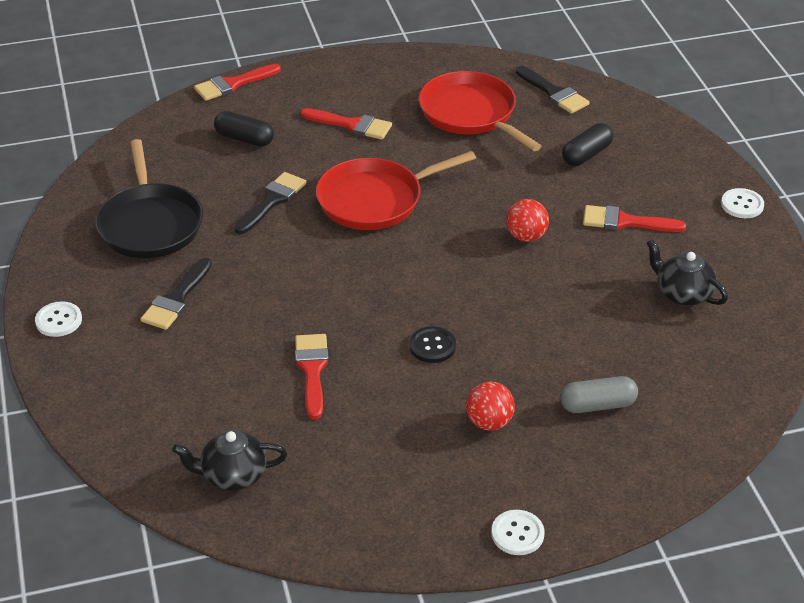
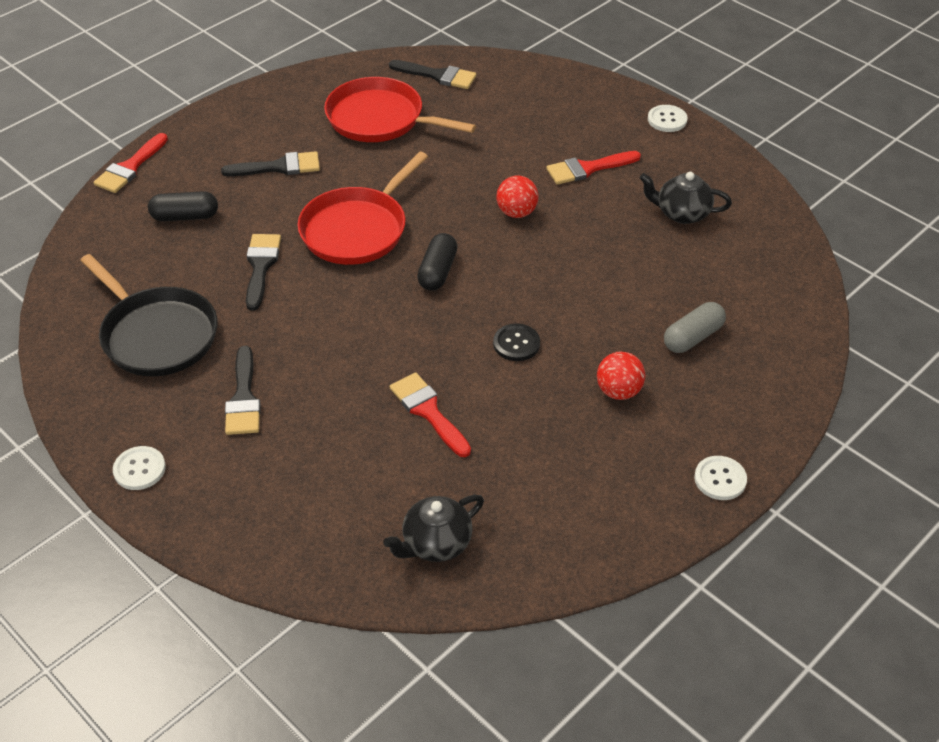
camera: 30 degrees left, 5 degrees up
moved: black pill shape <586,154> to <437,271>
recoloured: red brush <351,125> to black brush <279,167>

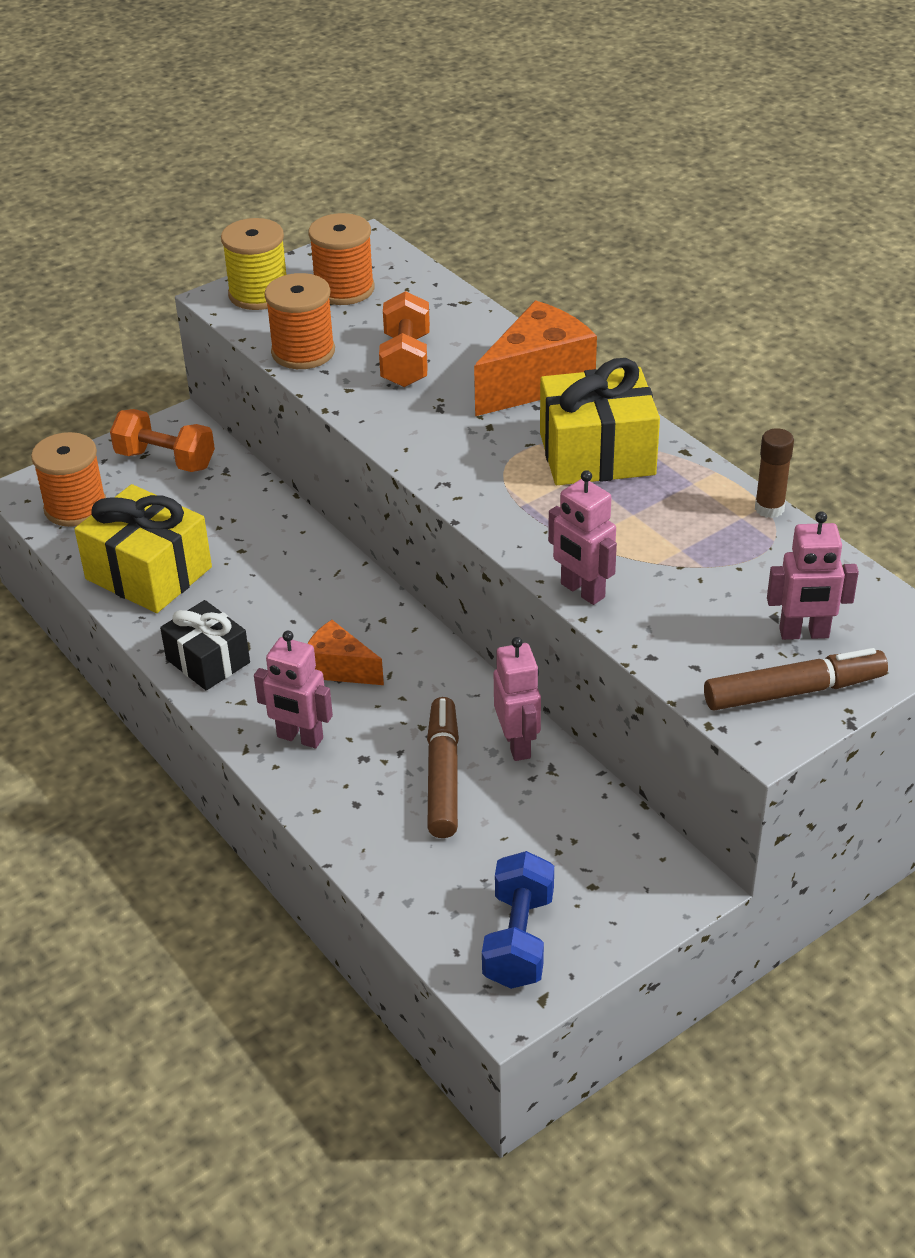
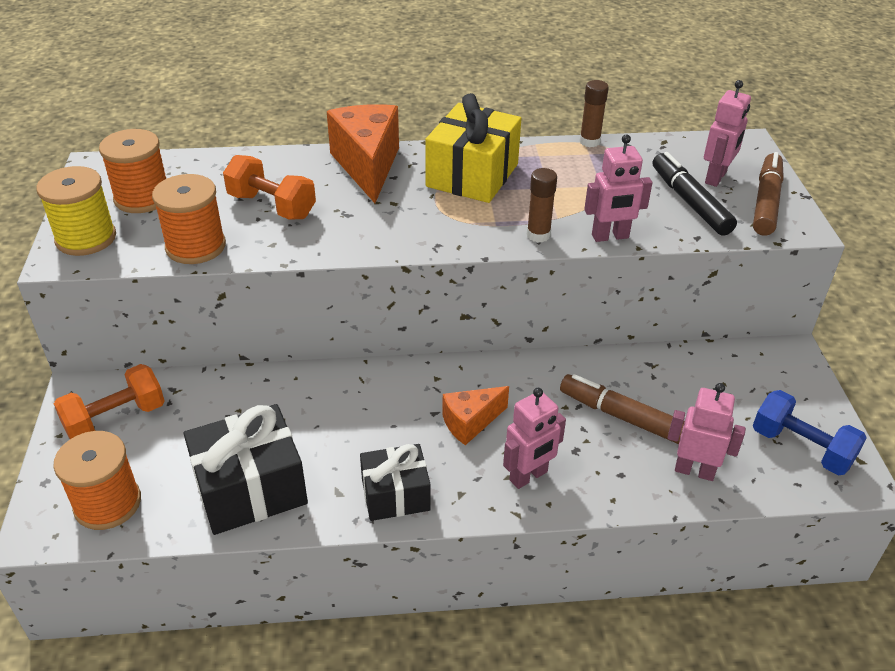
camera: 60 degrees left, 0 degrees up
added: brown stick of glue <538,235>; black marker <690,202>
moved: pink robot <517,744> to <694,470>
recoloured: golden present <148,573> to black present <250,489>

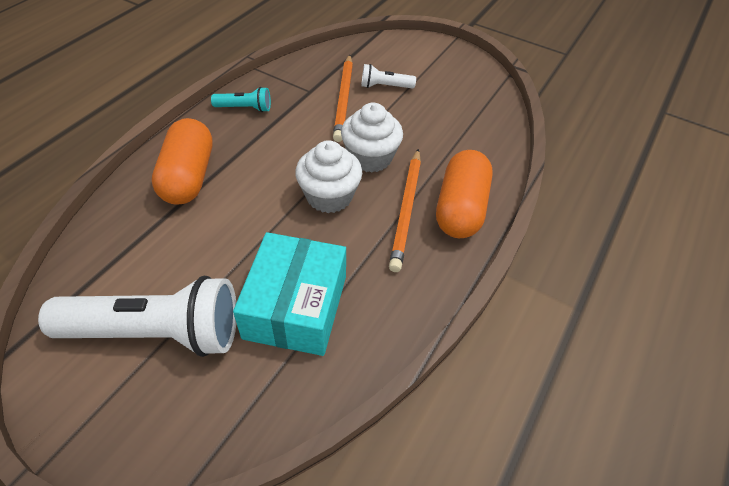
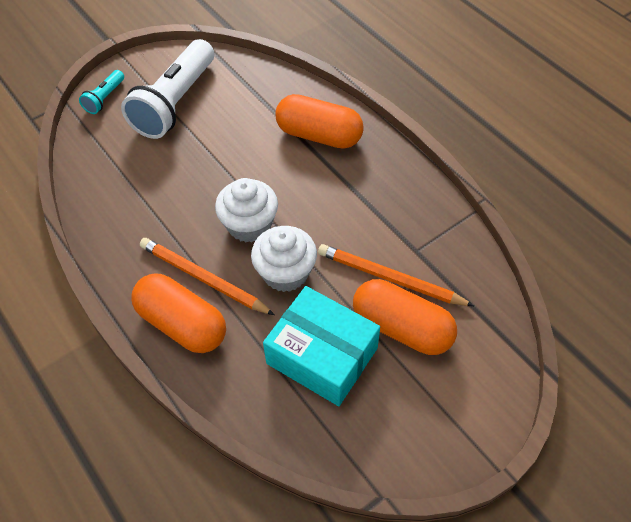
camera: 115 degrees right, 5 degrees up
moved: teal pocket torch <245,108> to <105,98>; teal parcel <295,306> to <322,356>
replaced: pure white pocket torch <385,86> to orange pill shape <402,328>

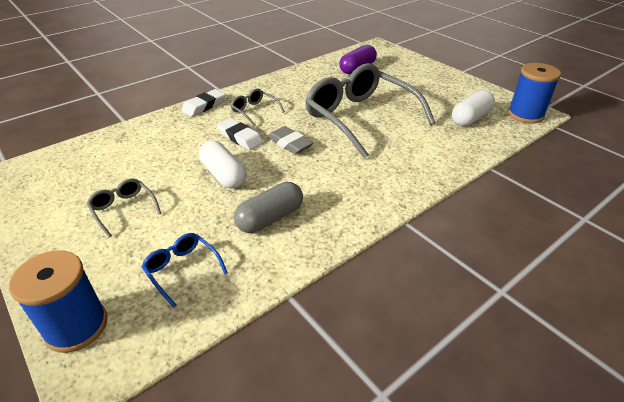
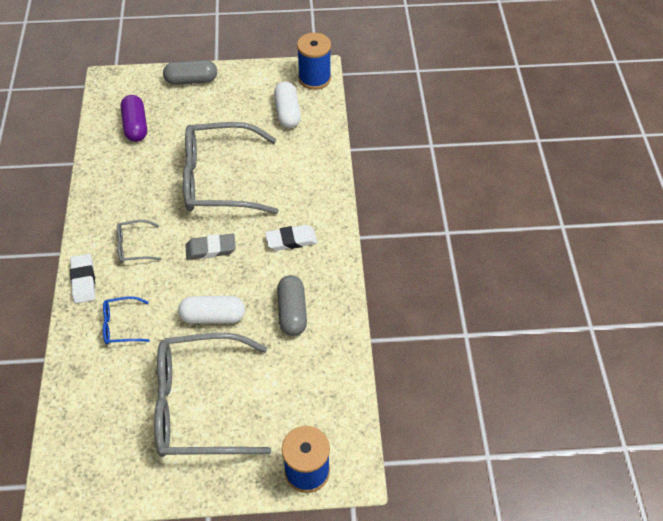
camera: 55 degrees left, 15 degrees up
added: gray pill shape <191,80>
moved: cobalt glasses <182,270> to <121,325>; pure white pencil eraser <240,137> to <291,240>
resized: gray glasses <123,209> = <199,404> x2.36

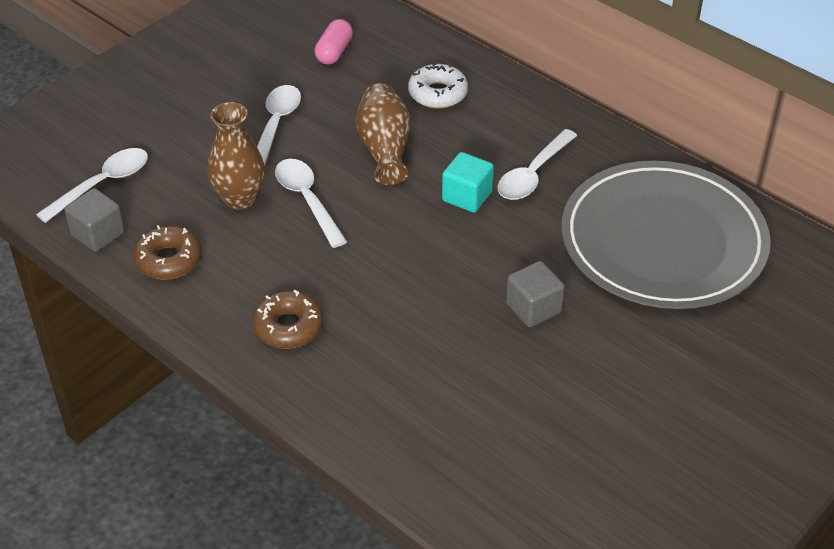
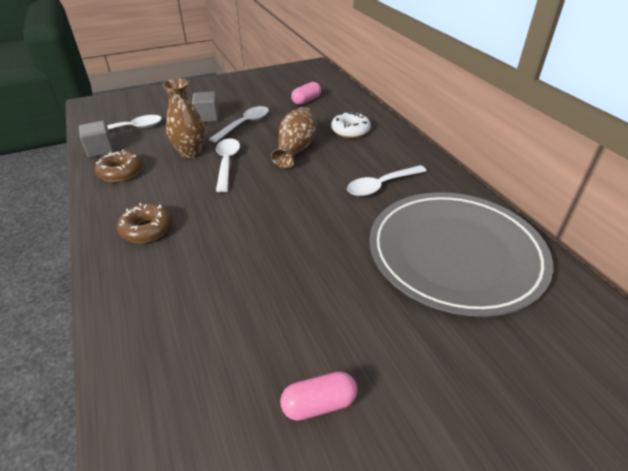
camera: 25 degrees right, 5 degrees down
removed: teal cube <467,196>
added: pink pill shape <319,404>
moved: gray cube <533,308> to <207,117>

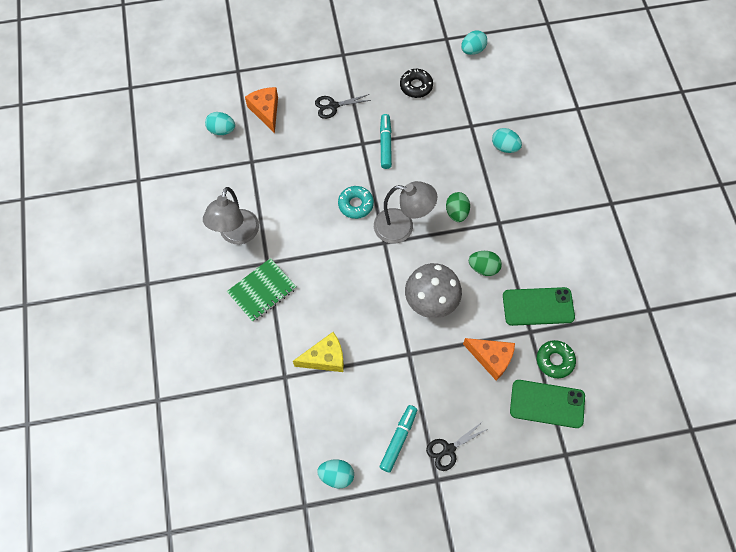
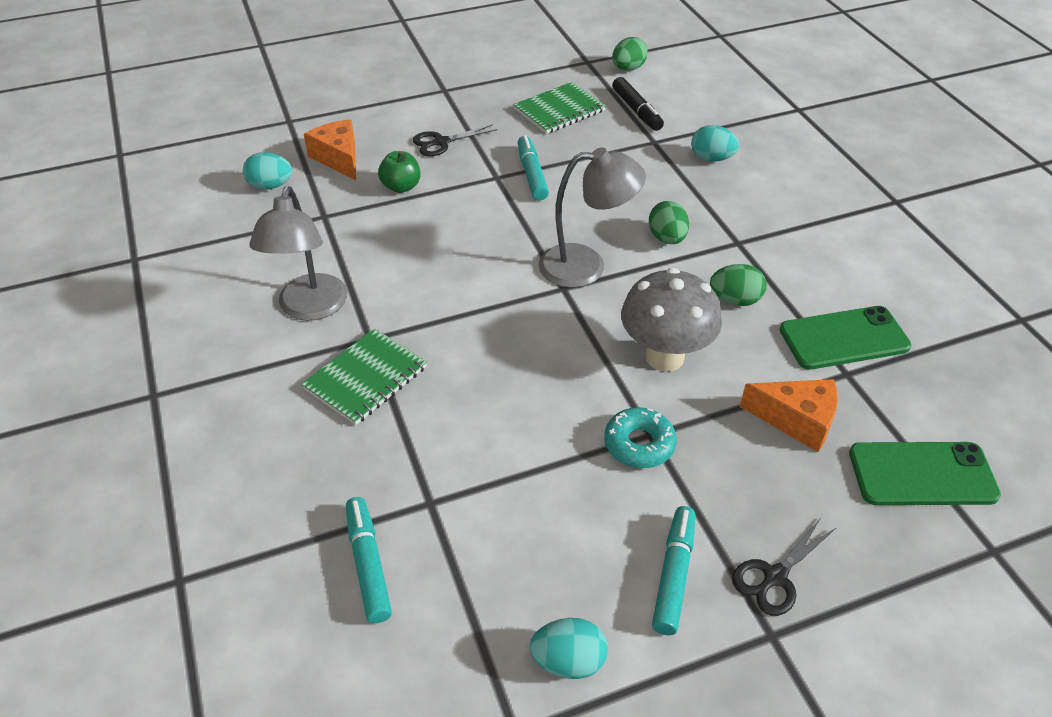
camera: 10 degrees left, 20 degrees down
removed: golden cheese wedge <325,358>; leaf-green glazed donut <554,360>
added: teal marker <368,564>; leaf-green apple fruit <401,187>; black marker <637,110>
moved: teal glazed donut <355,204> to <639,444>
replaced: black glazed donut <416,86> to leaf-green notebook <559,110>
recoloured: teal egg <472,50> to leaf-green egg <628,69>

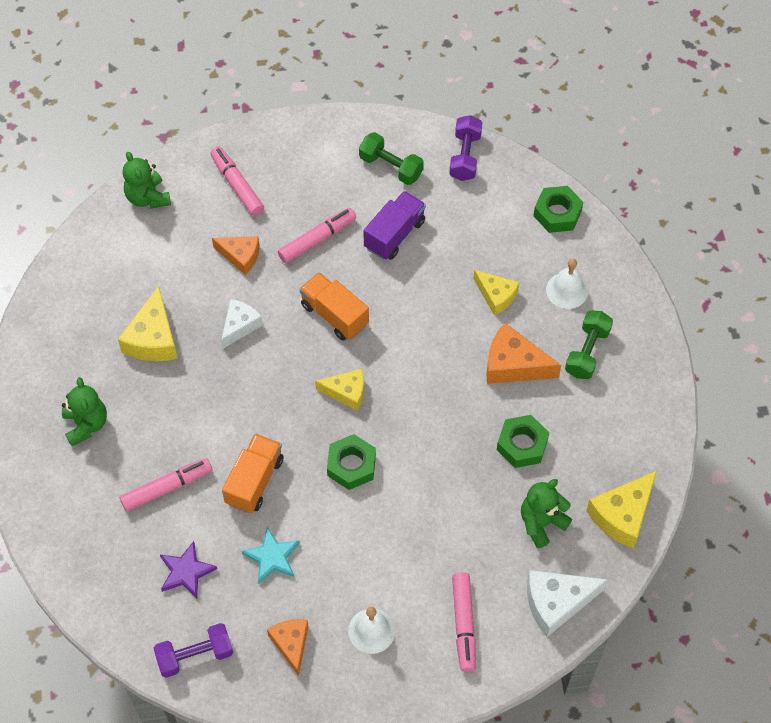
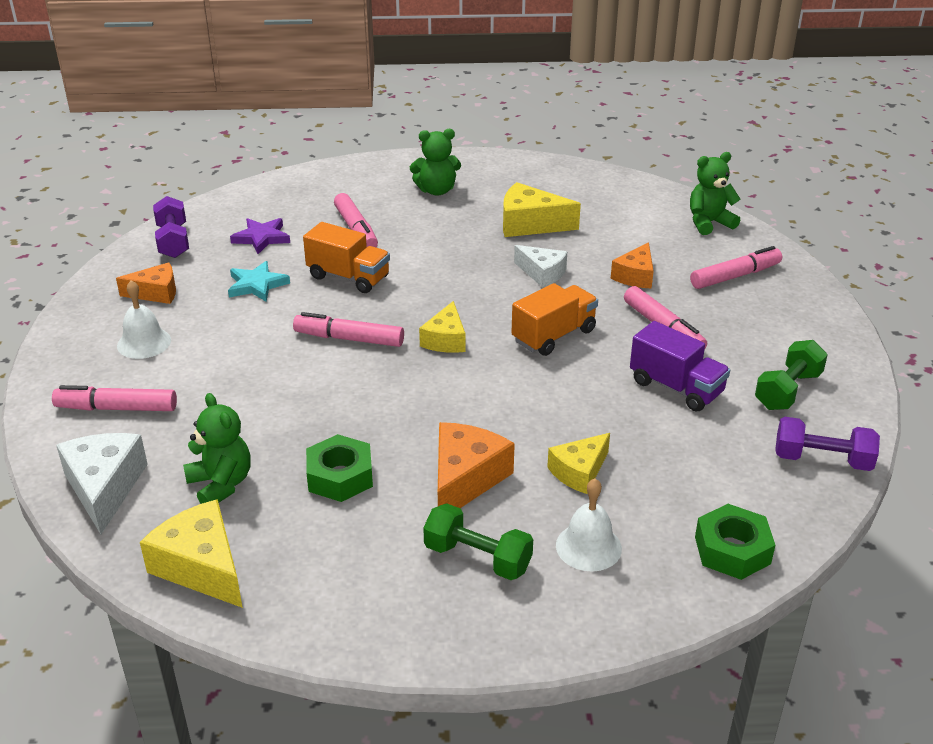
camera: 95 degrees right, 25 degrees down
replaced: leaf-green nut <351,465> to pink marker <349,339>

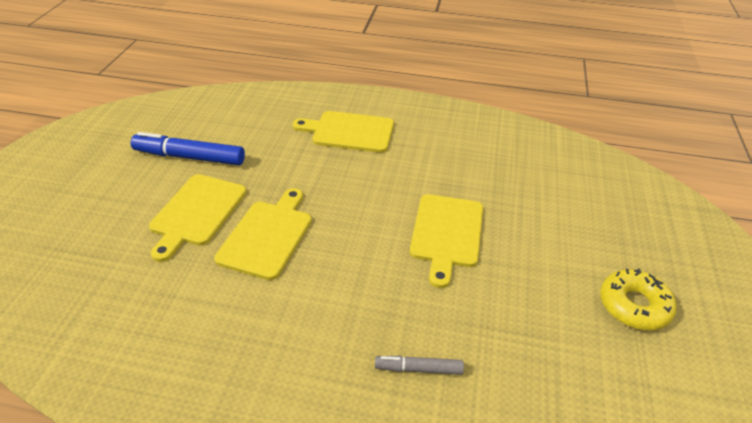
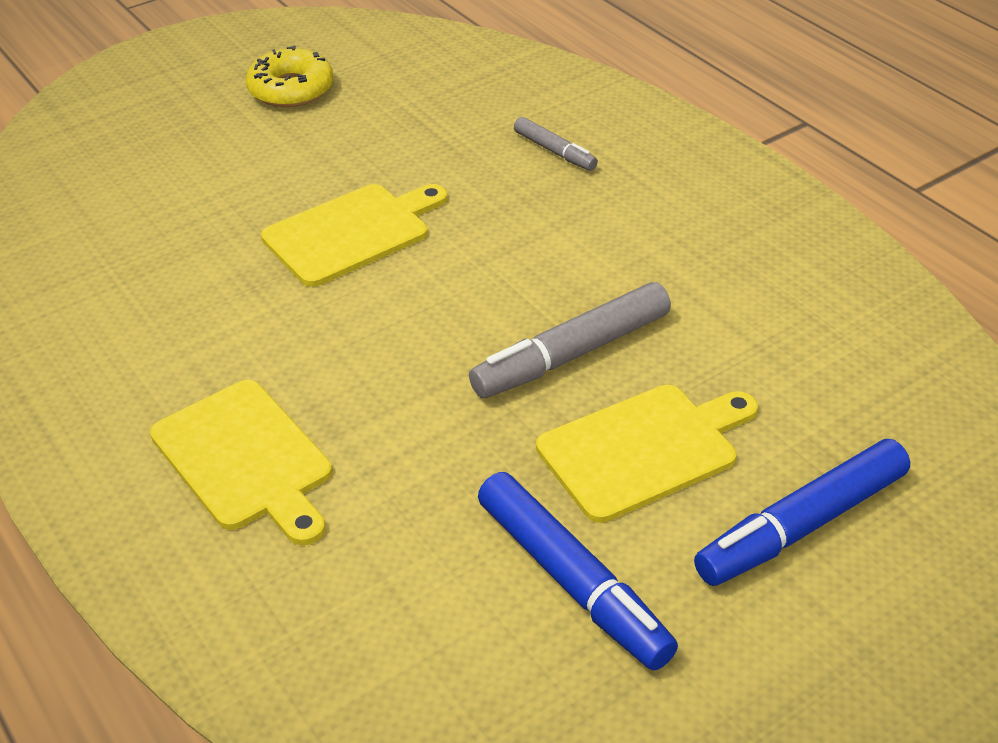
camera: 135 degrees left, 0 degrees up
added: cobalt marker <803,525>
replaced: golden bread board <267,236> to gray marker <573,354>

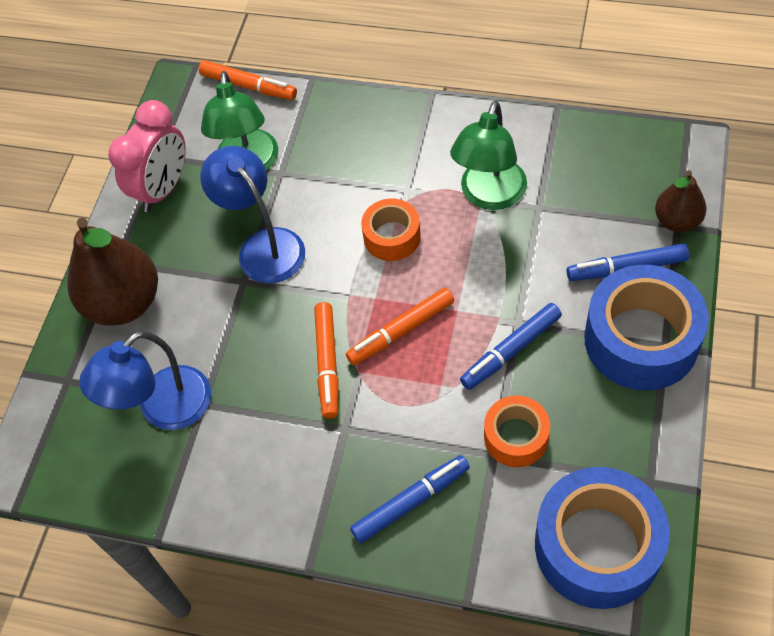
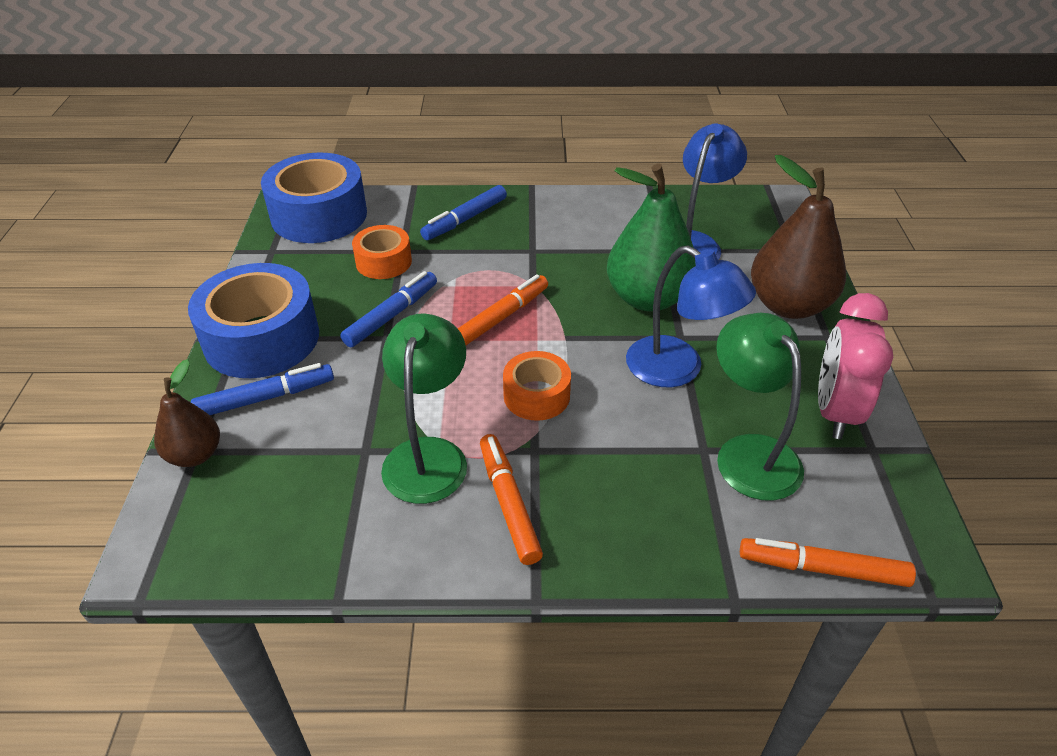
camera: 160 degrees right, 15 degrees down
added: leaf-green pear <647,298>
moved: orange marker <327,363> to <509,503>

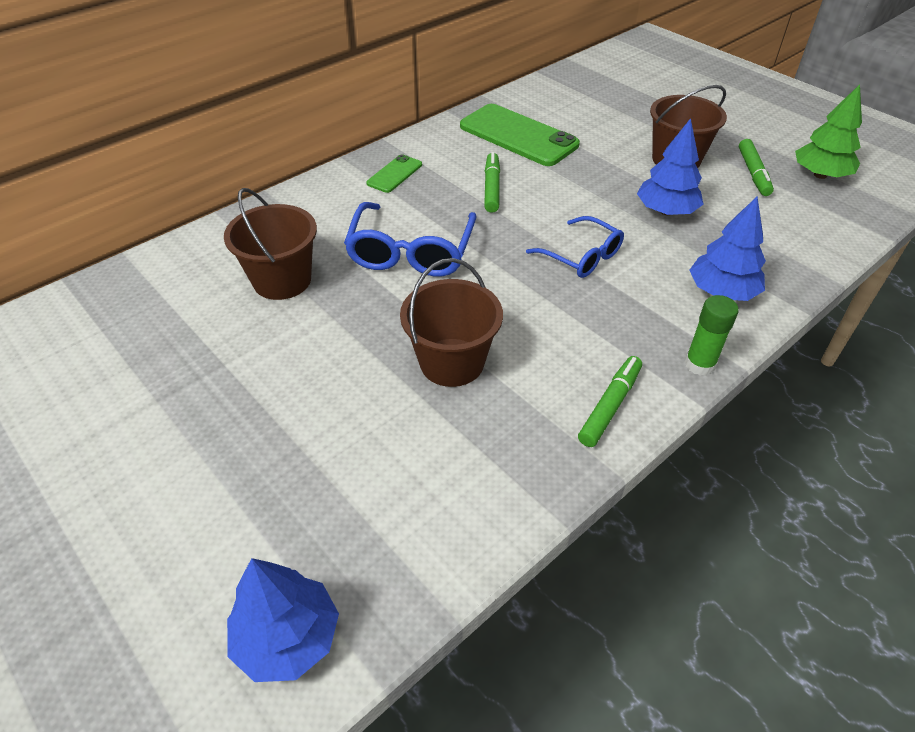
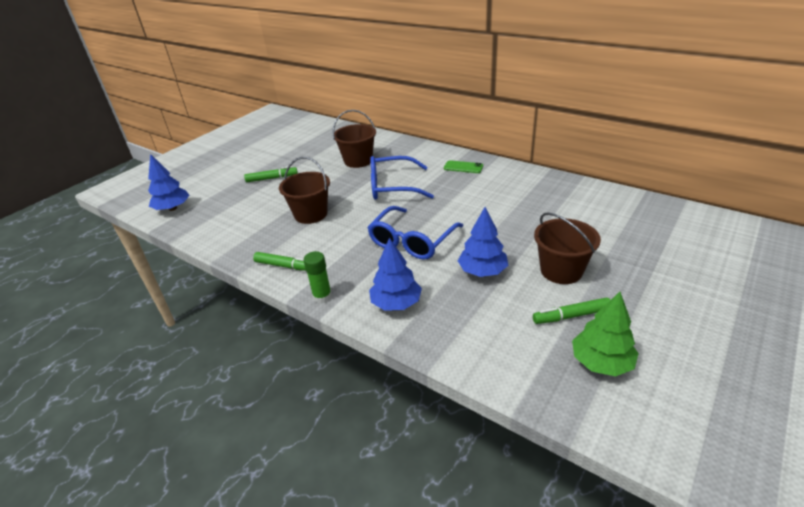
camera: 80 degrees right, 10 degrees down
removed: leaf-green smartphone <518,136>
moved: leaf-green marker <492,188> to <272,178>
resized: cobalt glasses <582,256> = <412,241> x1.54

